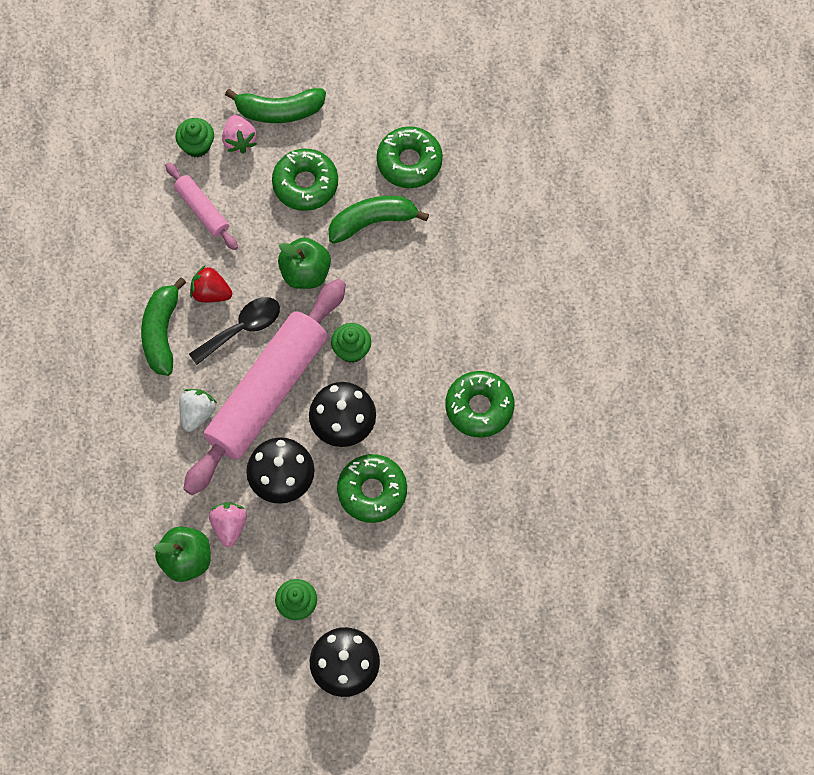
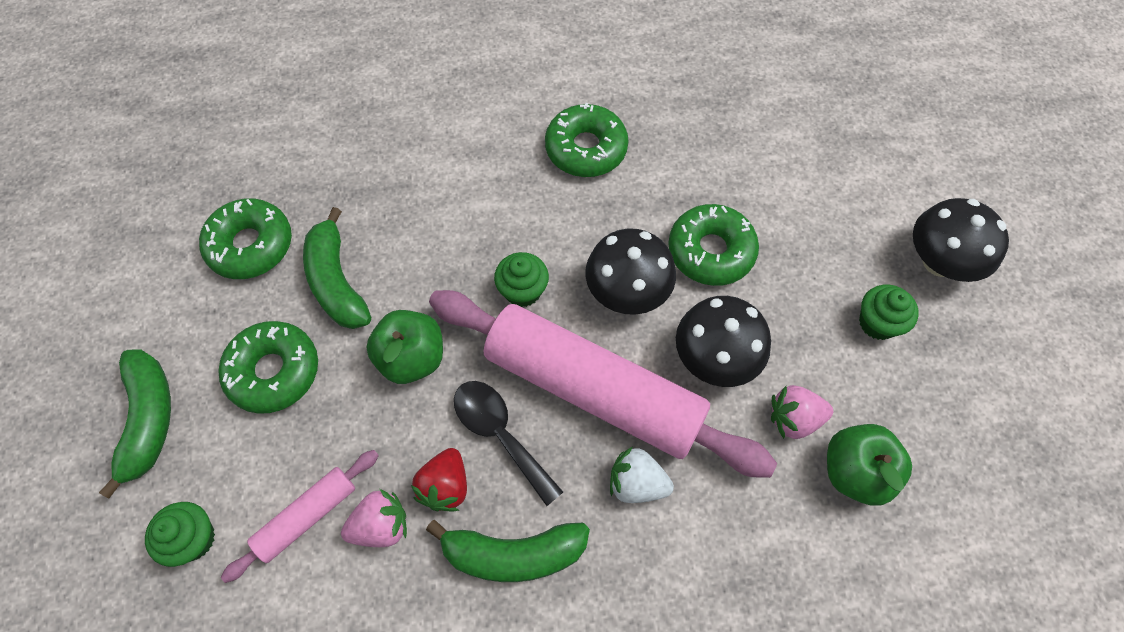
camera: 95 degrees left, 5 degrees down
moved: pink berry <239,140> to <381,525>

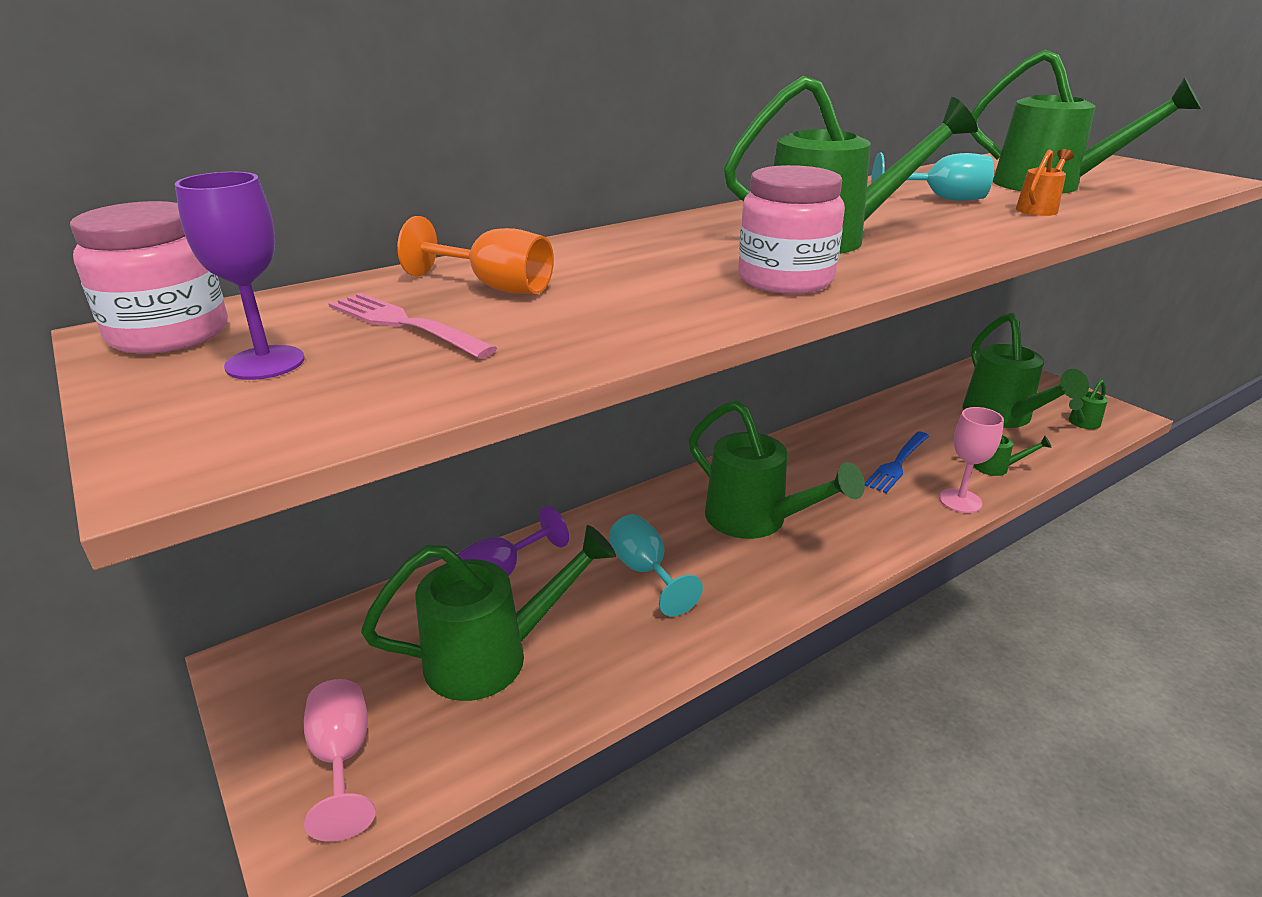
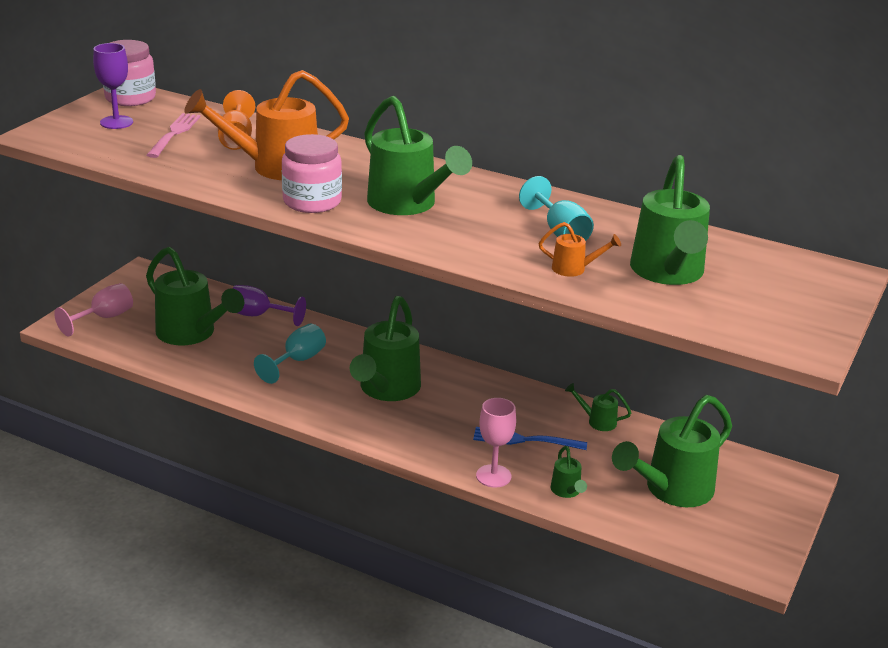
camera: 60 degrees right, 0 degrees up
added: orange watering pot <275,167>
moved: leaf-green watering pot <1081,423> to <597,421>

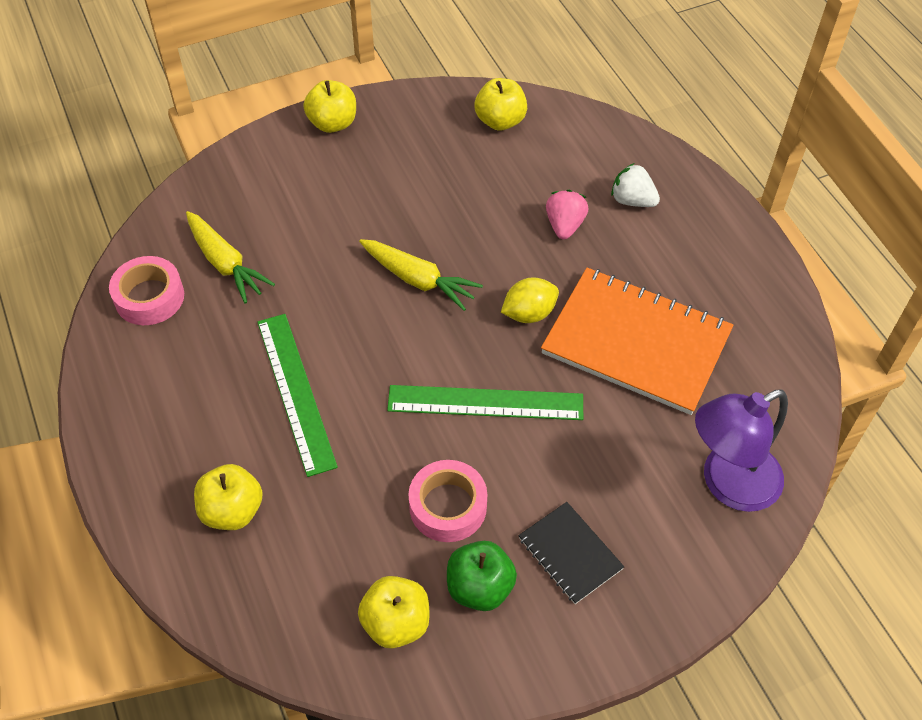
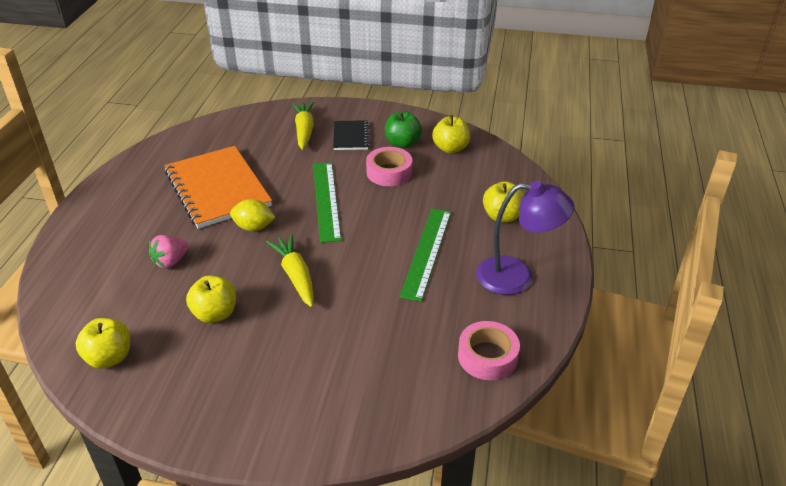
camera: 145 degrees left, 15 degrees down
removed: pure white berry <632,200>
moved: golden carrot <225,264> to <304,130>; golden apple fruit <332,123> to <215,314>; purple reading lamp <728,484> to <517,277>
turned: leaf-green measuring stick <485,403> = <326,200> 45 degrees clockwise

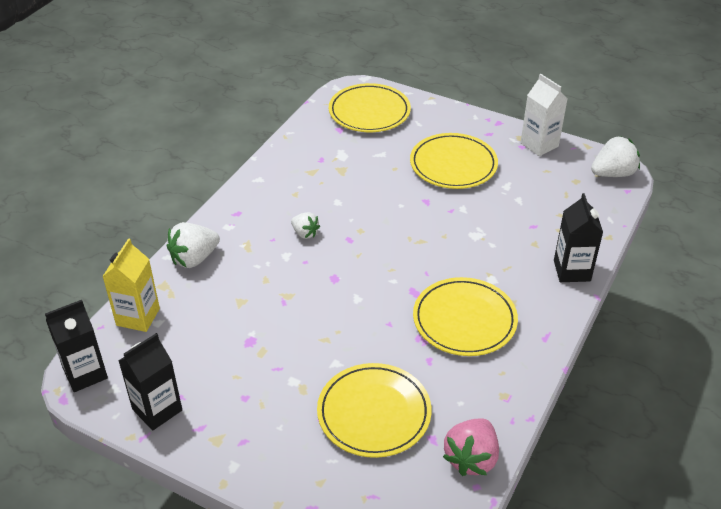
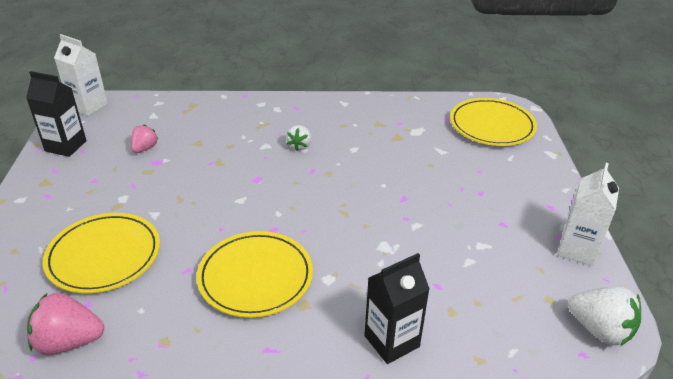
camera: 60 degrees right, 5 degrees down
removed: golden juice carton <138,317>; pure white berry <194,258>; golden dinner plate <453,165>
added: pink berry <145,148>
recoloured: black juice carton <85,373> to pure white juice carton <88,106>

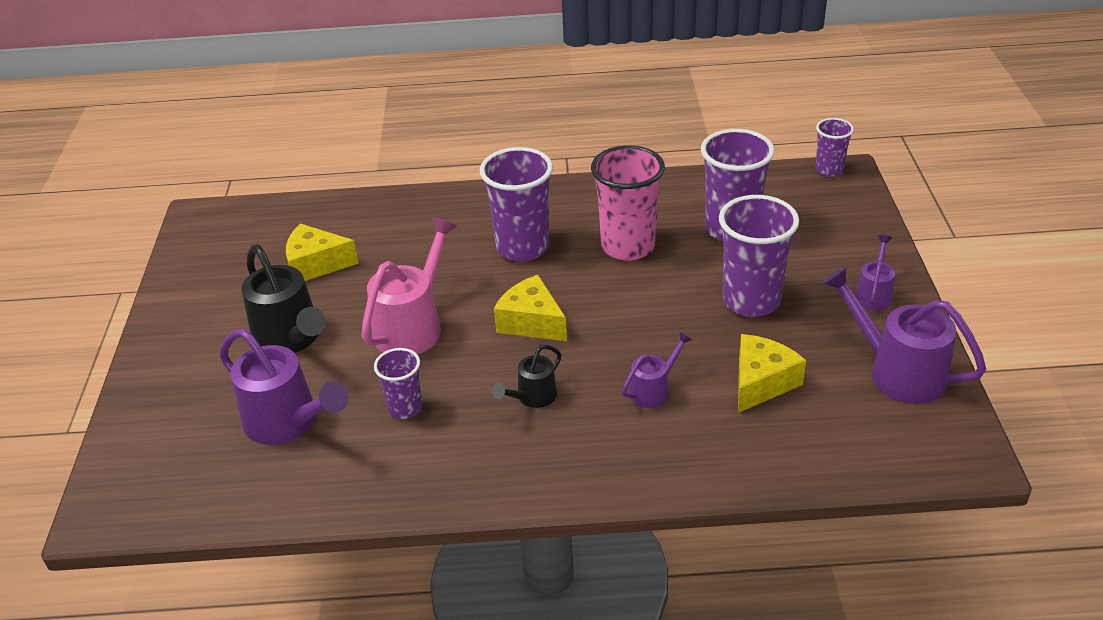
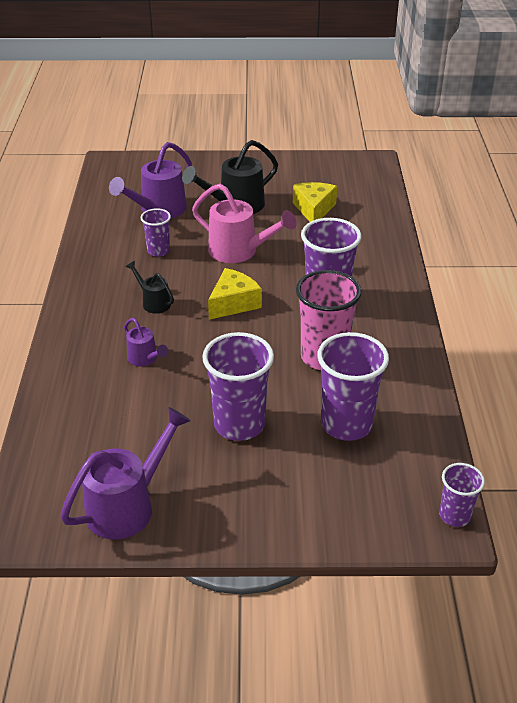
camera: 90 degrees right, 0 degrees up
removed: golden cheese wedge <761,382>; purple watering pot <874,293>

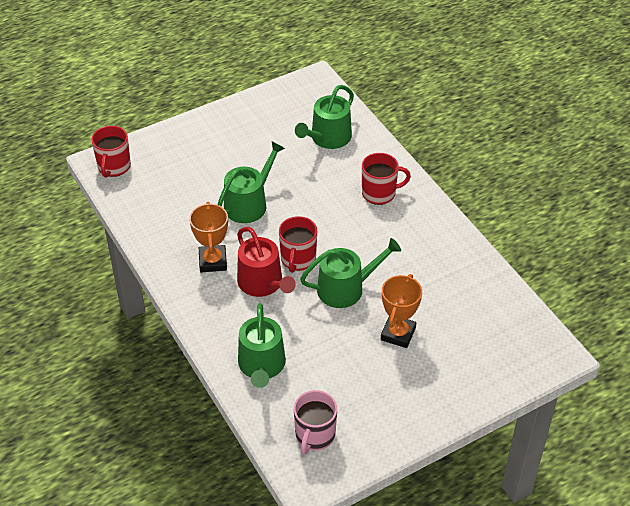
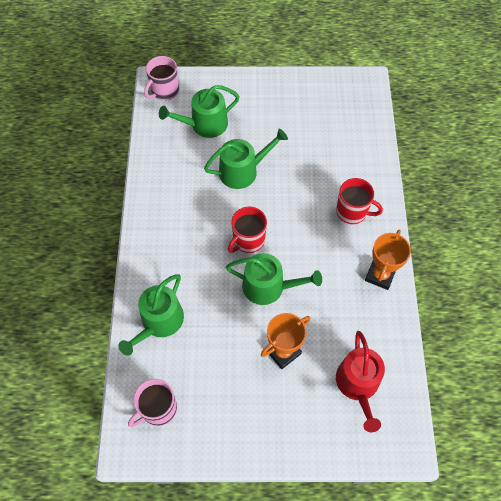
camera: 30 degrees right, 15 degrees up
moved: orange prize cup <213,261> to <380,275>; red watering pot <263,283> to <358,385>; leaf-green watering pot <327,138> to <204,125>
recoloured: red mug <114,167> to pink mug <164,91>

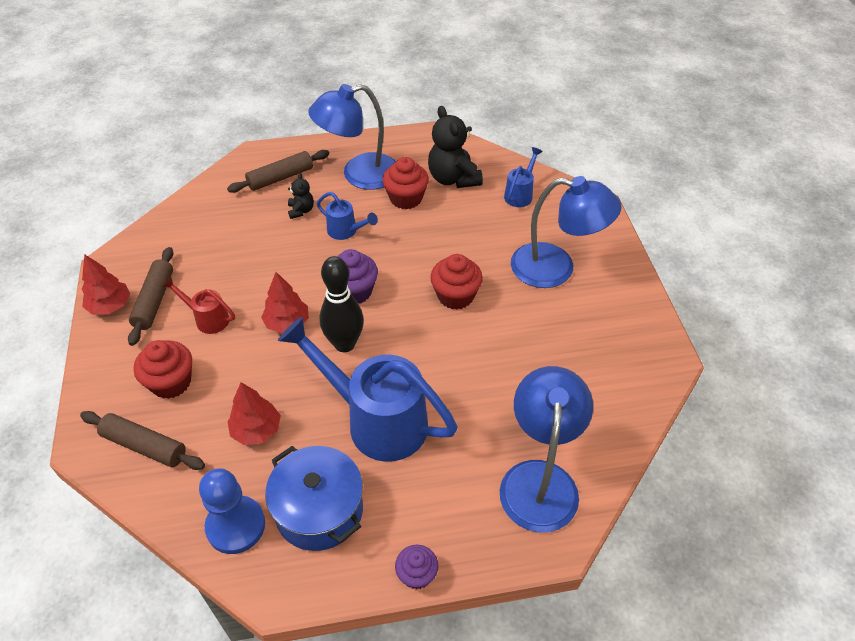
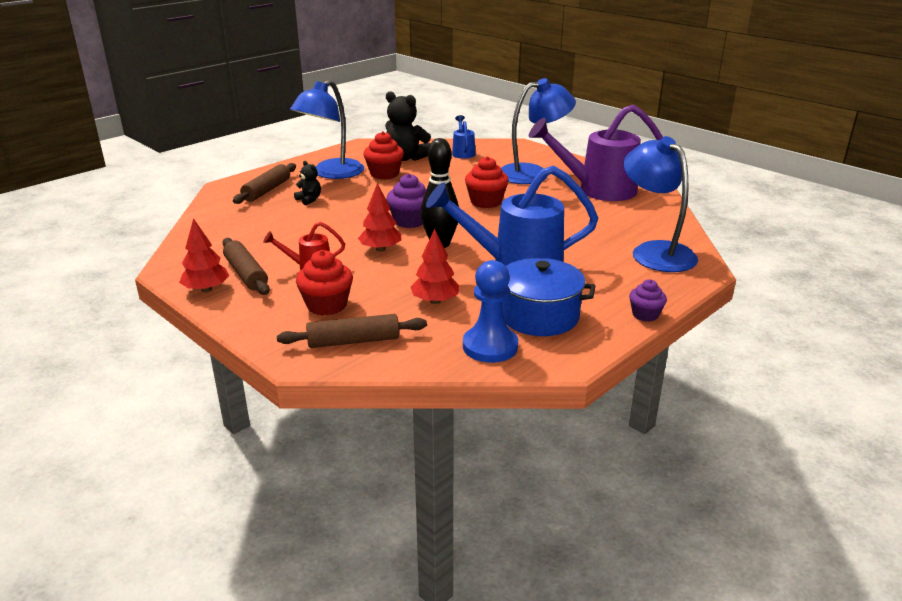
camera: 35 degrees left, 20 degrees down
removed: cobalt watering pot <346,231>
added: purple watering pot <598,190>

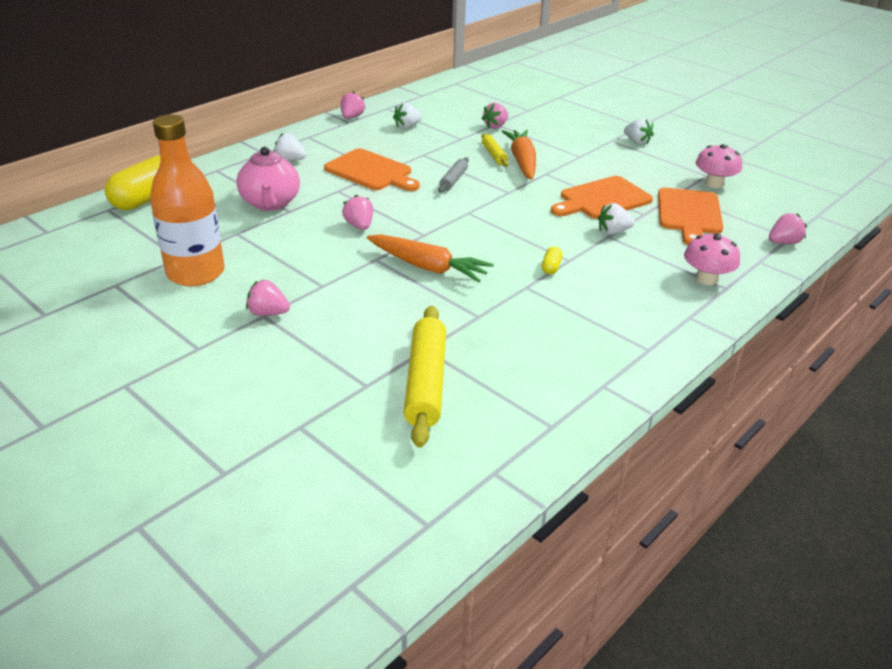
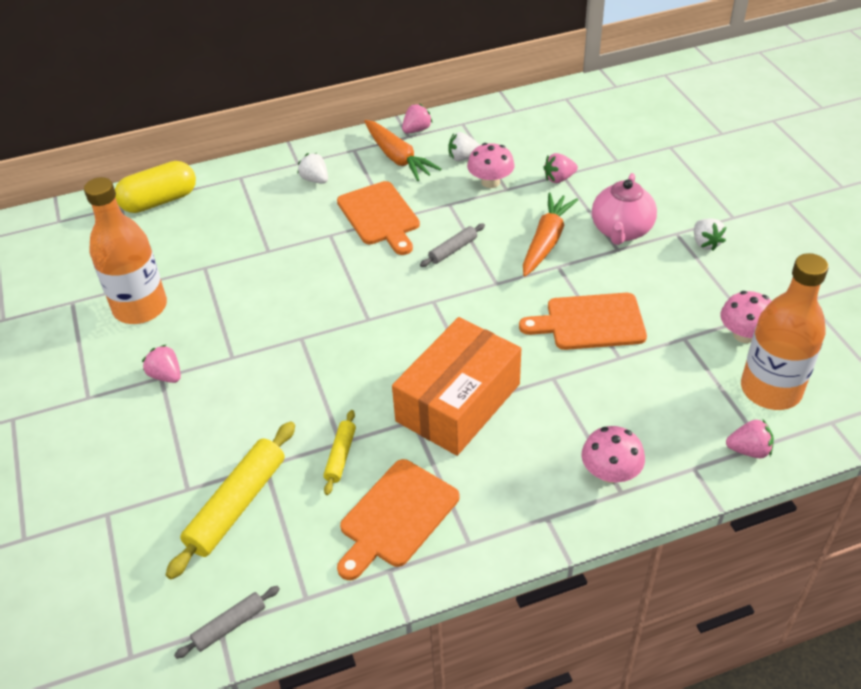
camera: 30 degrees right, 10 degrees up
removed: pink berry <359,226>; pure white berry <613,232>
added: gray dough roller <230,626>; pink mushroom <490,182>; orange flask <770,390>
moved: pink tea pot <270,203> to <621,231>; orange carrot <427,267> to <397,158>; golden dough roller <494,155> to <340,456>; orange bread board <689,214> to <396,517>
replaced: golden pill shape <551,267> to orange parcel <458,402>

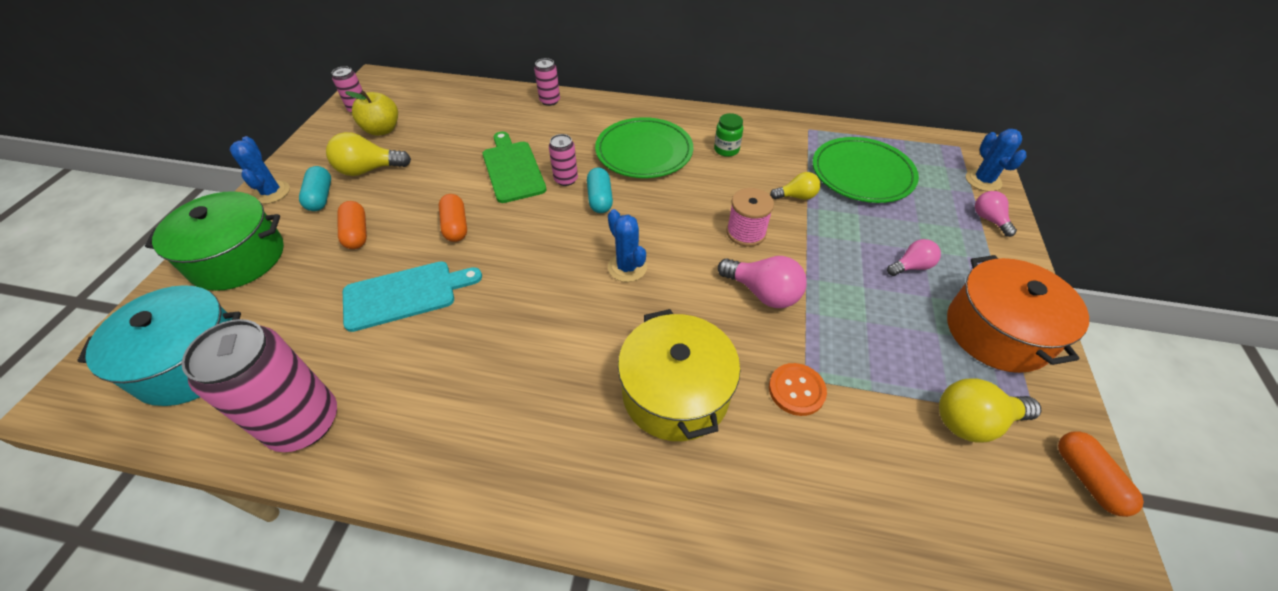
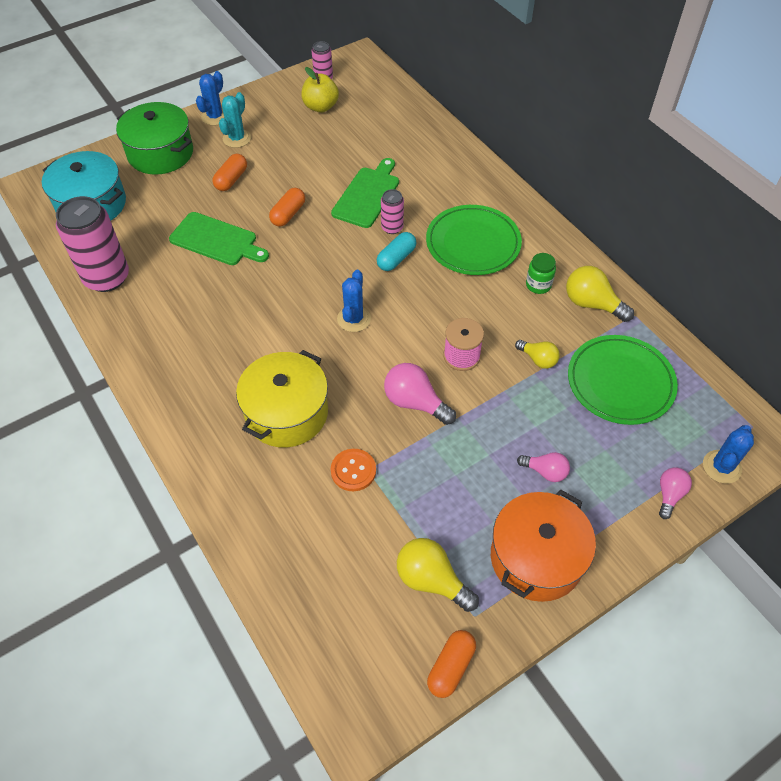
camera: 45 degrees right, 5 degrees up
removed: pink can <550,101>
moved: golden light bulb <369,170> to <592,304>
replaced: teal pill shape <320,197> to teal cactus <237,138>
recoloured: teal bread board <405,294> to leaf-green bread board <216,240>
turned: pink light bulb <763,293> = <415,402> 135 degrees clockwise

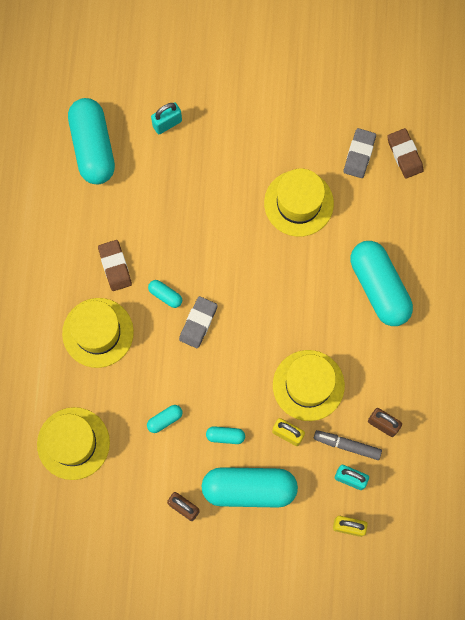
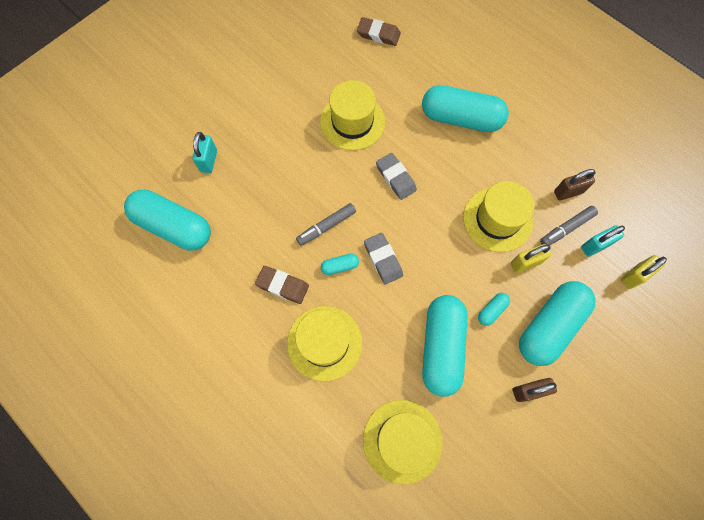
camera: 50 degrees left, 5 degrees down
added: gray marker <326,226>
moved: gray pencil eraser <359,154> to <396,178>
resized: teal pill shape <165,420> = <441,347> x2.39

